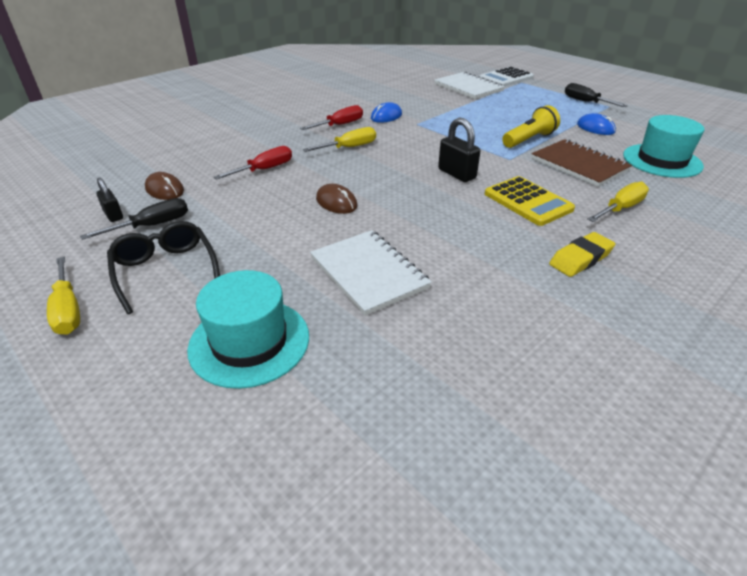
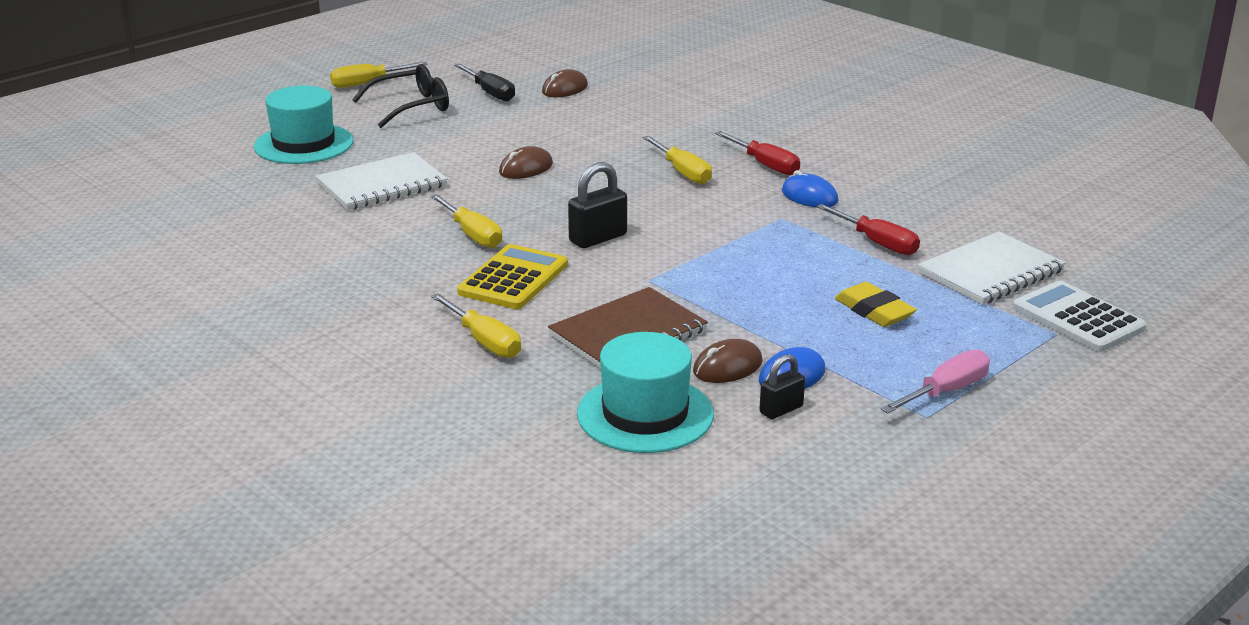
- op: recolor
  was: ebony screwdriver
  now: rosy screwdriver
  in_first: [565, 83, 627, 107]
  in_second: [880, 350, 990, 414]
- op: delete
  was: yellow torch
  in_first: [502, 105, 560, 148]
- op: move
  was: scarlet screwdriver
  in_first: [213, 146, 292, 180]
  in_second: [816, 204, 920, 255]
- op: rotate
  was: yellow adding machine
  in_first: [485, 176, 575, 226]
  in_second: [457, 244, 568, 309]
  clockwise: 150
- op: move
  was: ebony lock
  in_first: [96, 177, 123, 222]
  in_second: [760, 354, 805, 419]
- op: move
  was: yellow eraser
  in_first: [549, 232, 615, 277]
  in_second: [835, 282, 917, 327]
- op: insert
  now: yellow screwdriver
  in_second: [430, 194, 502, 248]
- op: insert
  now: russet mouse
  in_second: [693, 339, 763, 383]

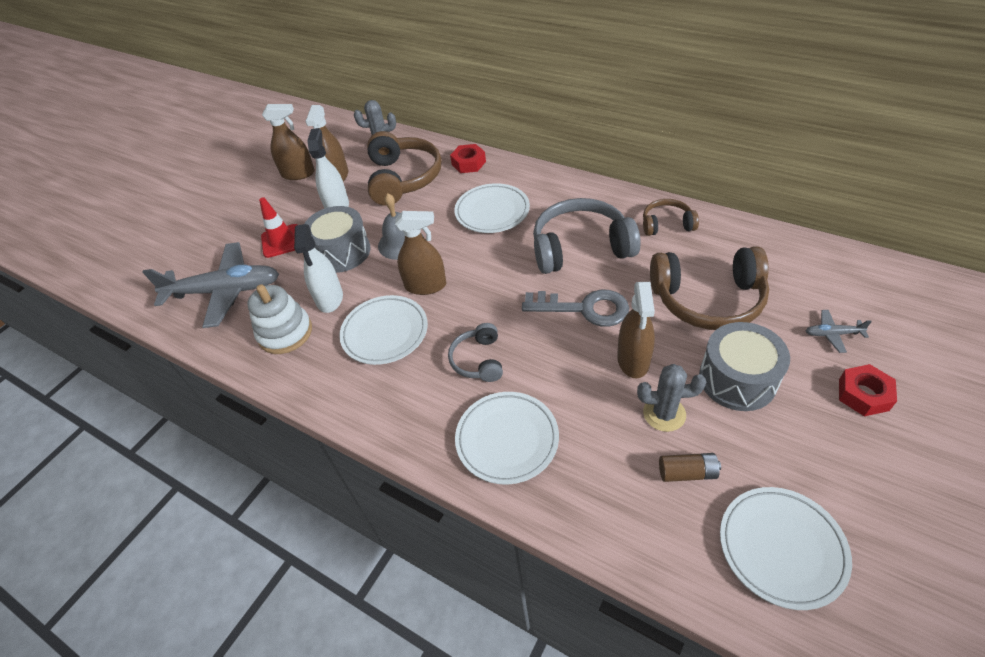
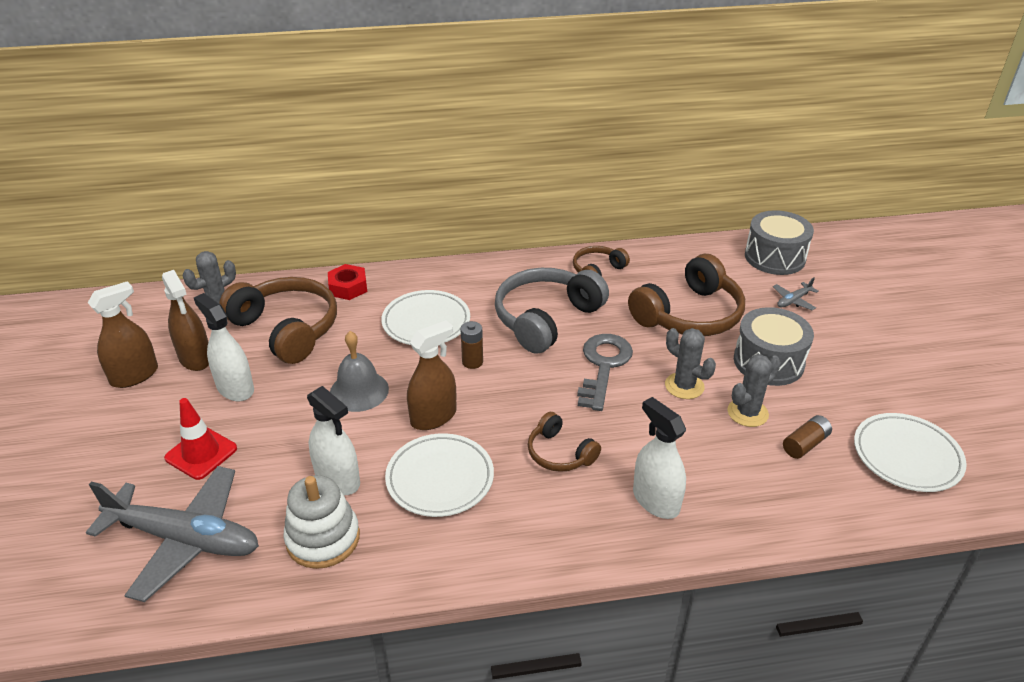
- op: move
  was: gray snare drum
  in_first: [304, 206, 371, 273]
  in_second: [745, 210, 814, 275]
- op: rotate
  was: gray aeroplane
  in_first: [142, 242, 279, 328]
  in_second: [86, 466, 259, 602]
  clockwise: 60
- op: replace
  was: russet spray bottle
  now: gray cactus
  in_first: [617, 282, 655, 378]
  in_second: [665, 328, 716, 399]
- op: rotate
  was: gray door key
  in_first: [522, 290, 629, 327]
  in_second: [577, 334, 633, 411]
  clockwise: -45
- op: recolor
  was: gray headphones
  now: russet headphones
  in_first: [448, 323, 503, 382]
  in_second: [528, 412, 601, 472]
- op: delete
  was: scarlet hexagon nut
  in_first: [839, 364, 897, 416]
- op: replace
  was: pure white flat dish
  now: pure white spray bottle
  in_first: [455, 392, 559, 485]
  in_second: [633, 397, 686, 519]
- op: insert
  now: russet battery
  in_second: [460, 321, 483, 369]

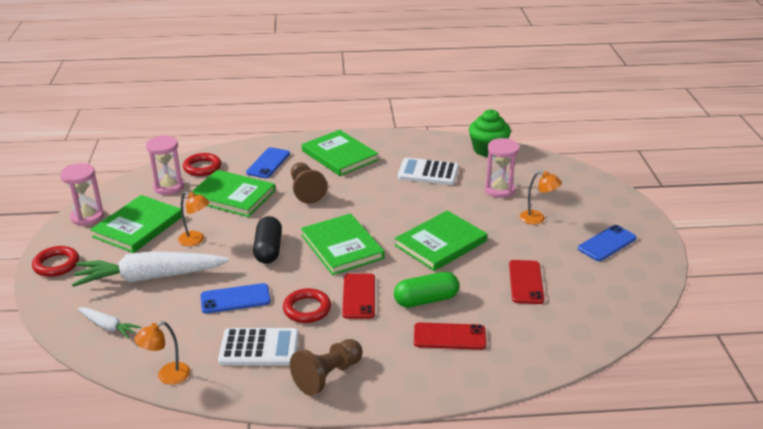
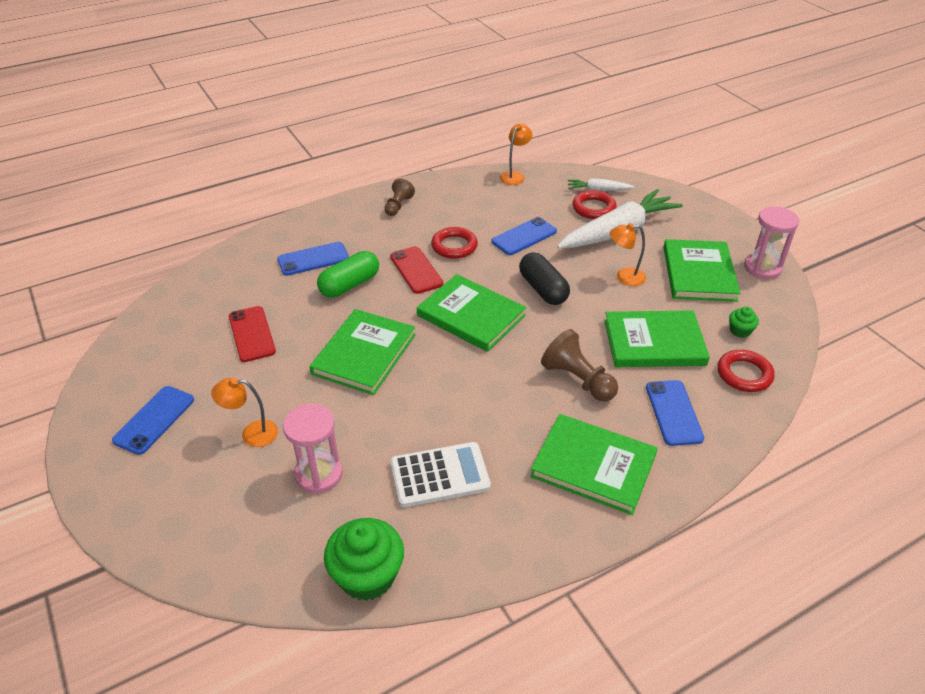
- op: replace
  was: rosy sand timer
  now: green cupcake
  in_first: [146, 135, 184, 195]
  in_second: [729, 306, 759, 338]
- op: move
  was: scarlet ring
  in_first: [32, 246, 79, 277]
  in_second: [572, 190, 616, 219]
- op: recolor
  was: scarlet mobile phone
  now: blue mobile phone
  in_first: [414, 322, 486, 350]
  in_second: [277, 242, 349, 276]
- op: delete
  was: pure white adding machine
  in_first: [218, 328, 299, 366]
- op: resize
  was: russet chess pawn
  in_first: [290, 339, 363, 396]
  in_second: [384, 178, 415, 216]
  ratio: 0.65

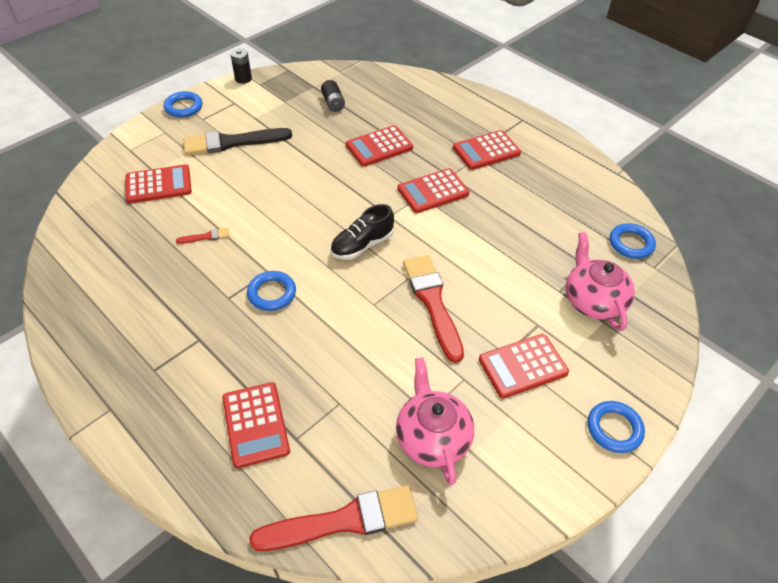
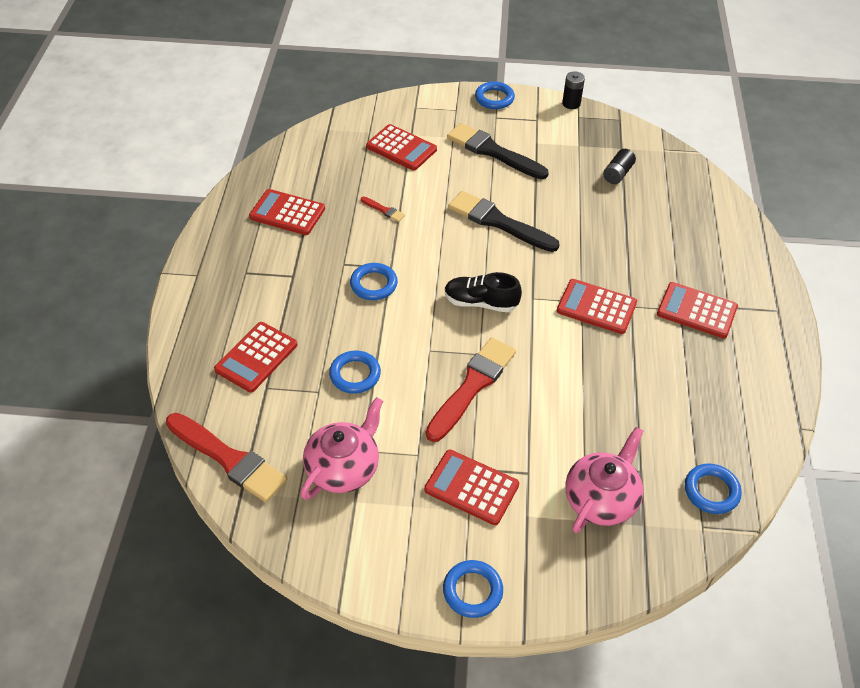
- op: move
  was: scarlet adding machine
  in_first: [346, 125, 413, 167]
  in_second: [249, 189, 325, 235]
- op: insert
  now: ebony paint brush
  in_second: [448, 191, 560, 252]
- op: insert
  now: blue ring
  in_second: [329, 351, 381, 394]

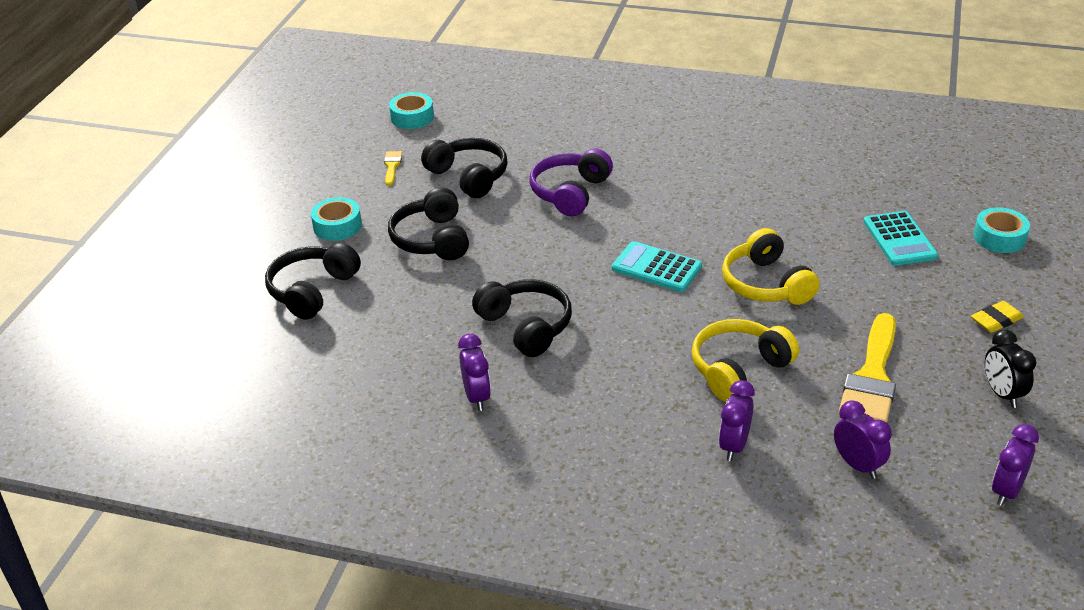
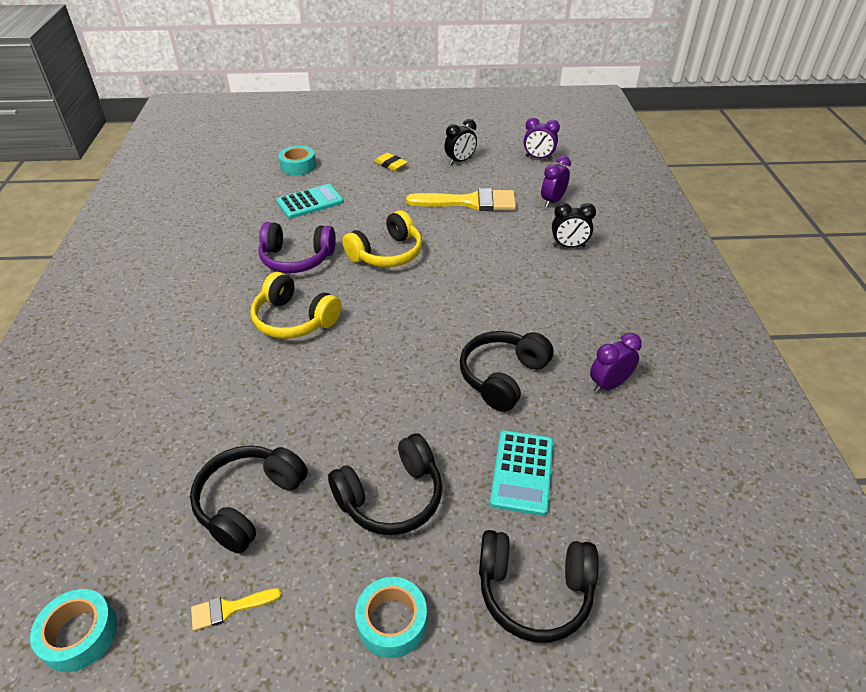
- op: move
  was: purple headphones
  in_first: [529, 149, 613, 216]
  in_second: [258, 222, 336, 273]
- op: move
  was: aqua adding machine
  in_first: [612, 241, 702, 292]
  in_second: [490, 430, 553, 516]
- op: move
  was: yellow headphones
  in_first: [692, 319, 799, 401]
  in_second: [251, 272, 342, 339]
- op: recolor
  was: purple bedside clock
  now: ebony bedside clock
  in_first: [719, 380, 755, 461]
  in_second: [552, 203, 596, 248]

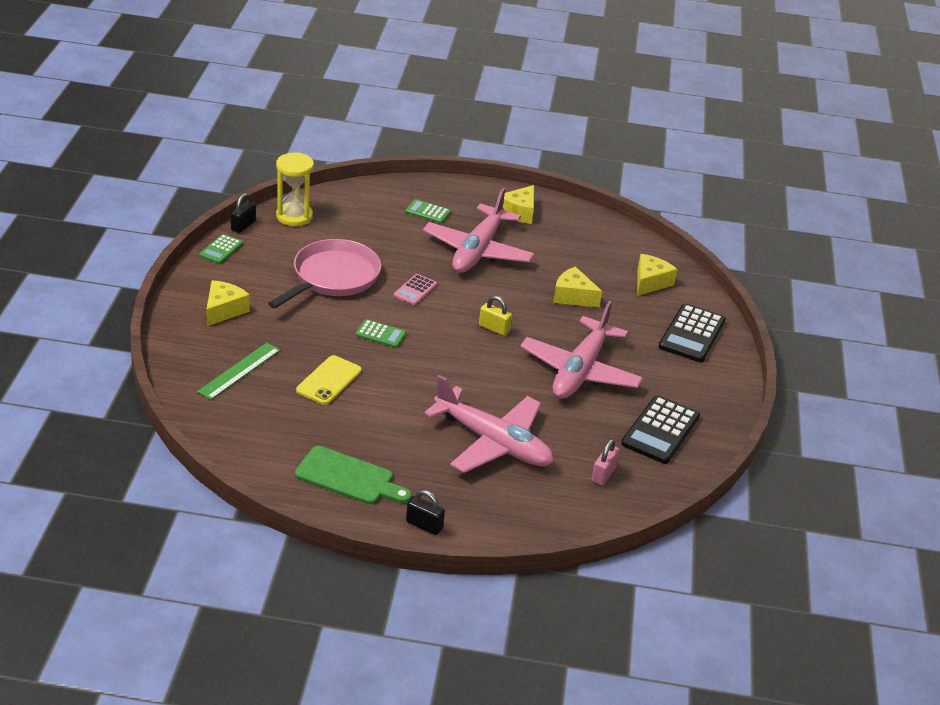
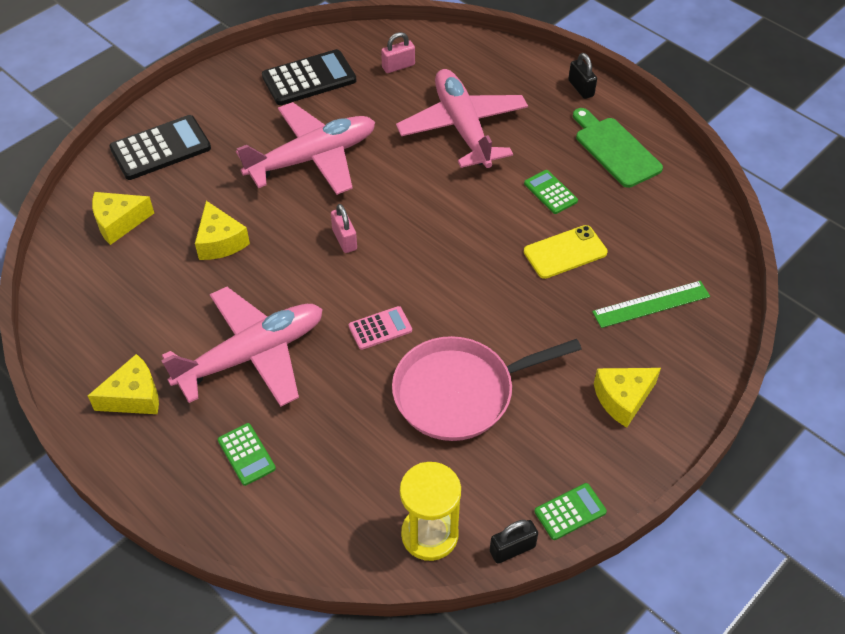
- op: recolor
  was: yellow lock
  now: rosy lock
  in_first: [479, 296, 512, 336]
  in_second: [331, 204, 357, 253]
- op: move
  was: green adding machine
  in_first: [355, 319, 406, 348]
  in_second: [524, 170, 578, 214]

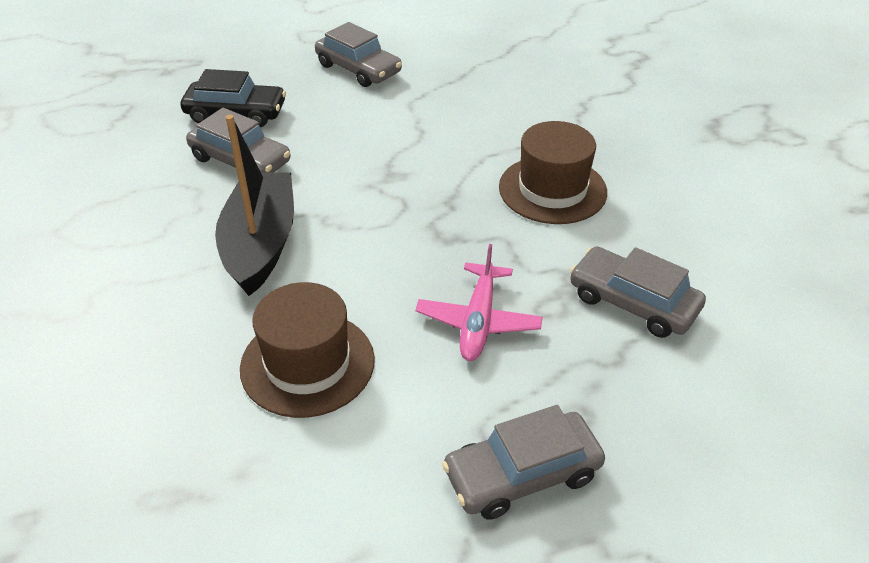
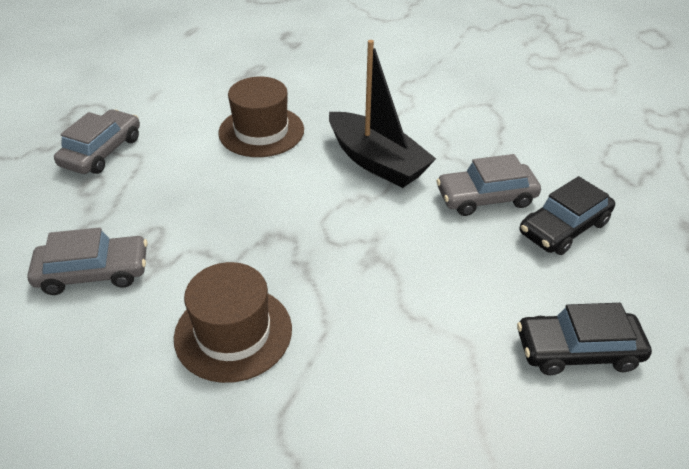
- op: recolor
  was: gray automobile
  now: ebony automobile
  in_first: [315, 22, 402, 87]
  in_second: [517, 303, 652, 375]
- op: delete
  was: rosy aeroplane
  in_first: [415, 244, 543, 361]

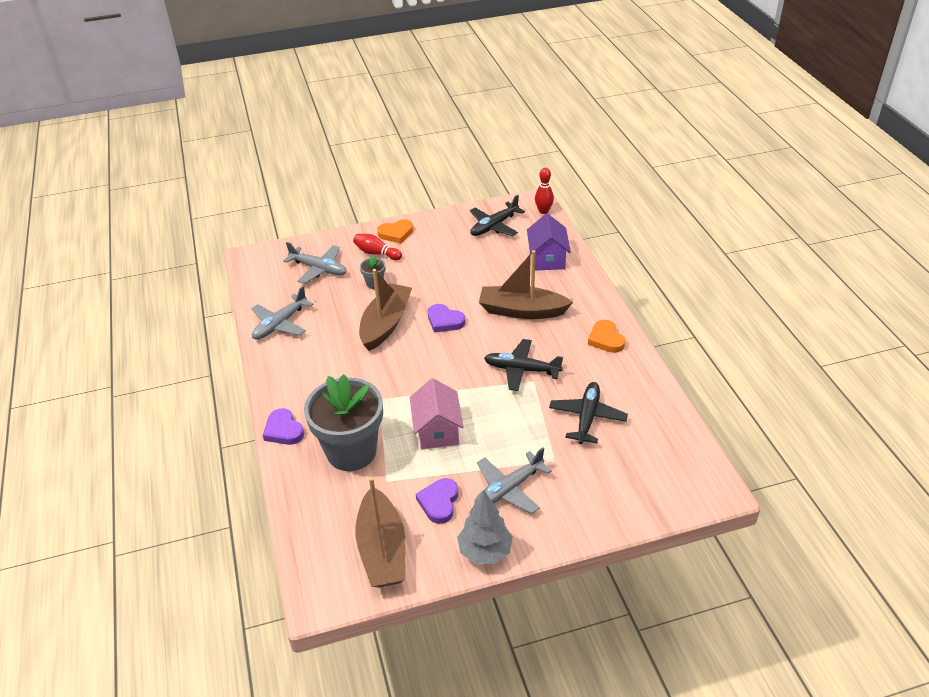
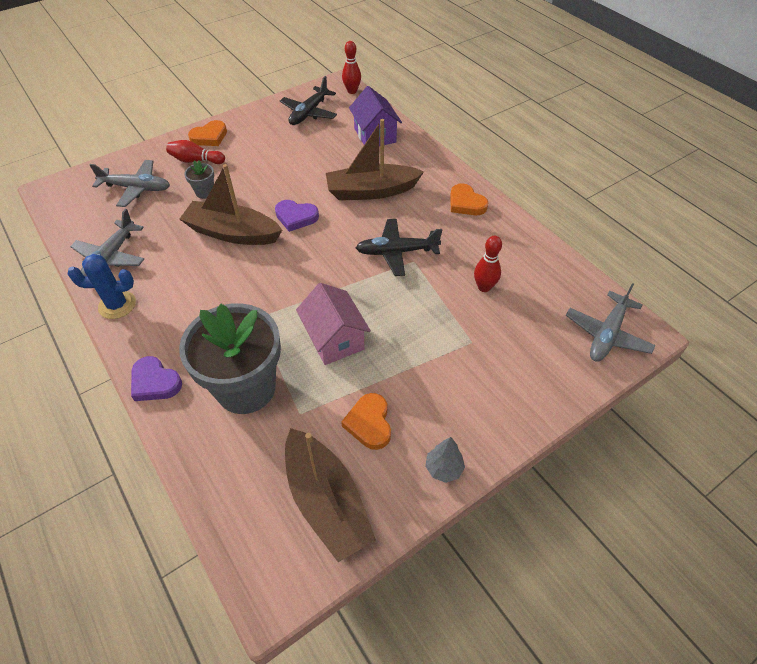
- op: rotate
  was: russet boat
  in_first: [359, 269, 412, 351]
  in_second: [179, 164, 282, 245]
  clockwise: -75
- op: replace
  was: ebony aeroplane
  now: scarlet skittle
  in_first: [549, 382, 628, 444]
  in_second: [474, 236, 502, 292]
- op: move
  was: gray aeroplane
  in_first: [474, 447, 552, 514]
  in_second: [566, 283, 656, 362]
- op: recolor
  was: purple love heart
  now: bright orange love heart
  in_first: [416, 478, 458, 524]
  in_second: [341, 393, 391, 450]
- op: resize
  was: gray tree
  in_first: [457, 490, 513, 564]
  in_second: [425, 437, 465, 483]
  ratio: 0.61
- op: insert
  now: blue cactus
  in_second: [68, 254, 136, 319]

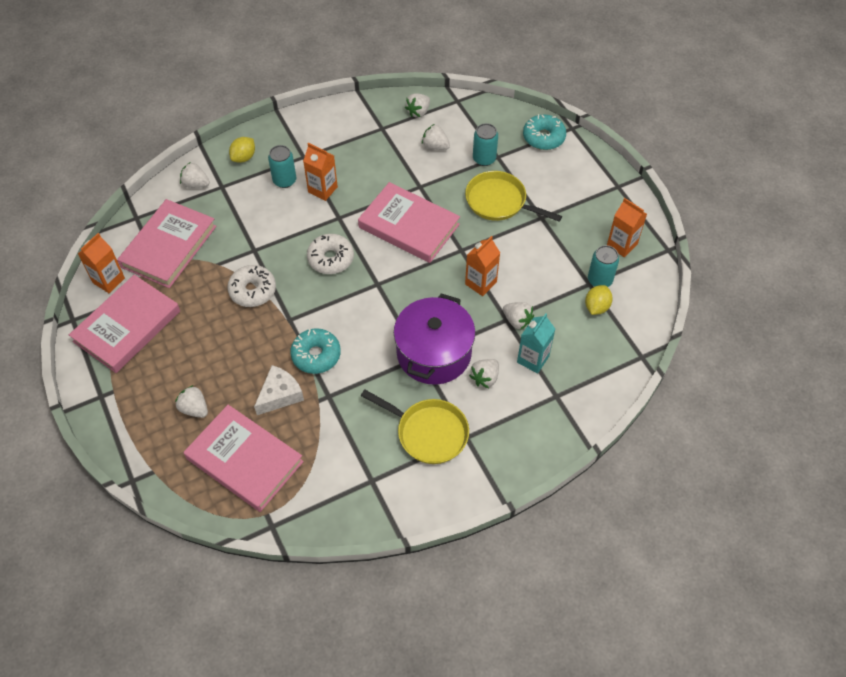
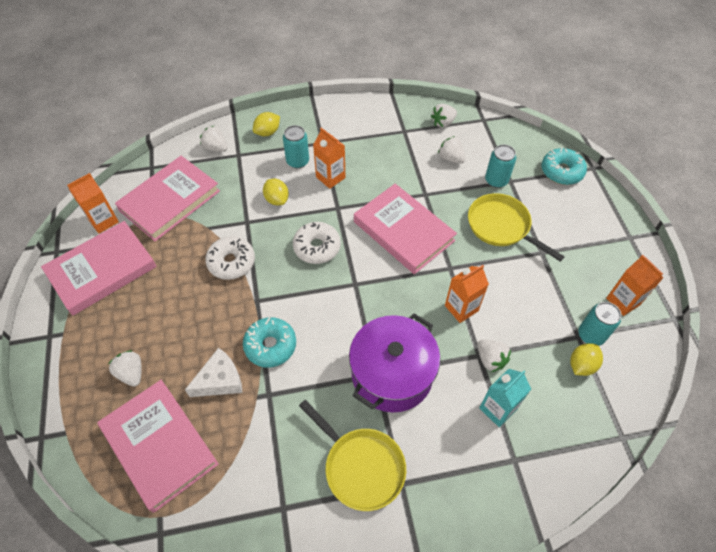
- op: delete
  was: pure white toy strawberry
  in_first: [469, 359, 499, 388]
- op: insert
  now: yellow lemon
  in_second: [263, 179, 289, 206]

